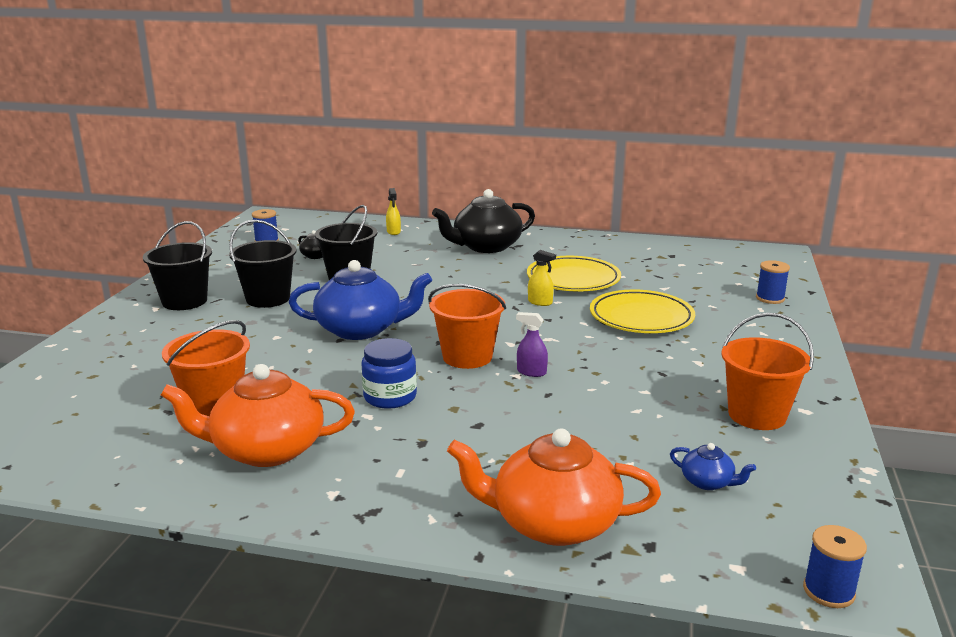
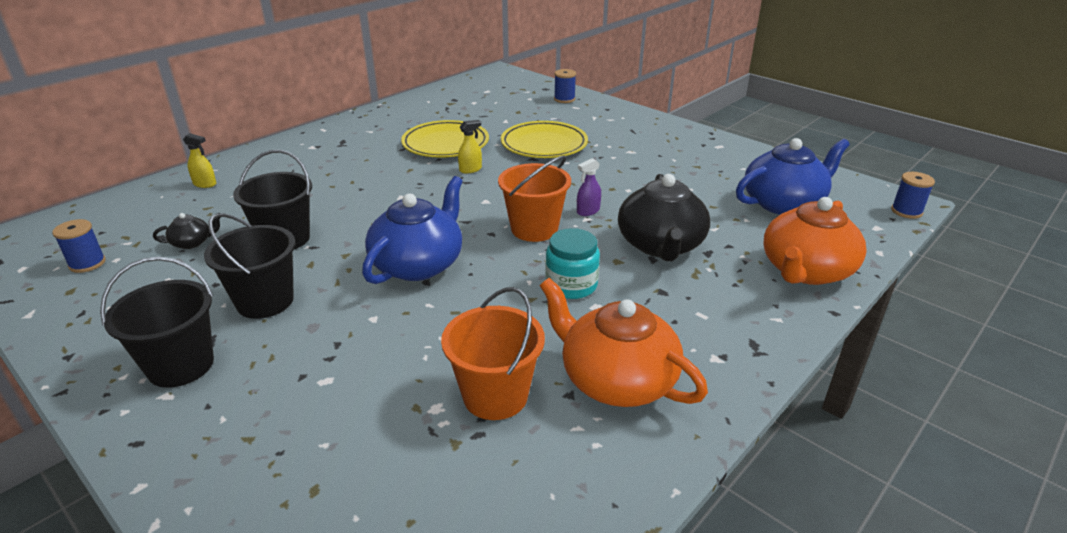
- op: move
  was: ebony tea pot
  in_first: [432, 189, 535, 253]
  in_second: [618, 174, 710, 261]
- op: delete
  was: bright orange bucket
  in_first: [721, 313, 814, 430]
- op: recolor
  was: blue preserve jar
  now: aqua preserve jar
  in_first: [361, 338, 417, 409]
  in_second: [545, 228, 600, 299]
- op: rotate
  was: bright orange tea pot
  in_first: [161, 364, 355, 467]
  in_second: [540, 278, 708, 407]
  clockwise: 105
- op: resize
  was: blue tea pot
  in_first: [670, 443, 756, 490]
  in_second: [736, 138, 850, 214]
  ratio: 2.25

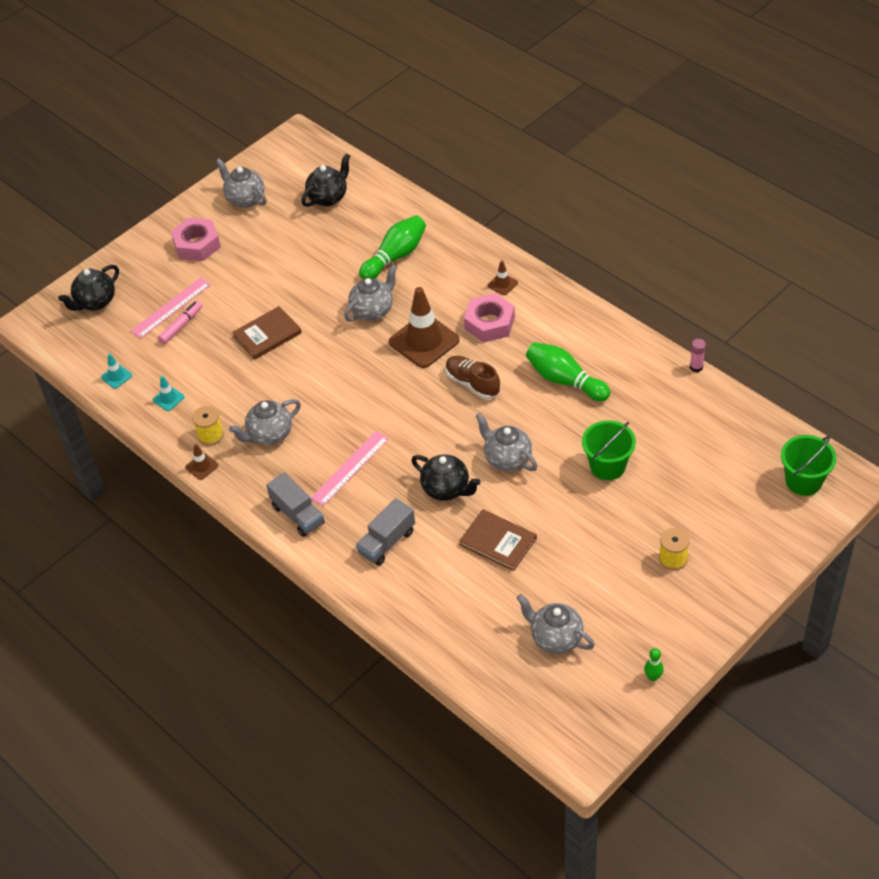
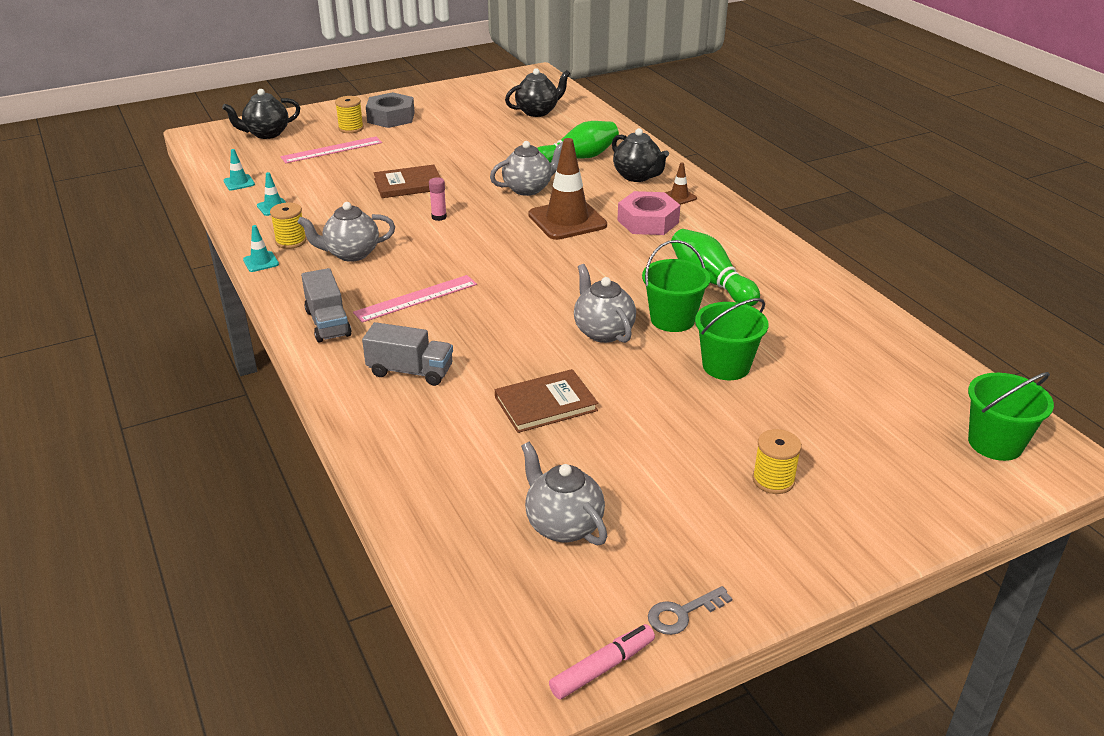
- op: delete
  was: gray tea pot
  in_first: [216, 158, 267, 208]
- op: recolor
  was: rosy hexagon nut
  now: gray hexagon nut
  in_first: [171, 218, 221, 261]
  in_second: [366, 92, 415, 128]
- op: move
  was: rosy marker
  in_first: [158, 301, 202, 344]
  in_second: [549, 624, 655, 700]
- op: move
  was: rosy glue
  in_first: [690, 339, 706, 372]
  in_second: [429, 177, 447, 221]
- op: delete
  was: russet shoe
  in_first: [446, 356, 501, 399]
- op: recolor
  was: russet traffic cone
  now: aqua traffic cone
  in_first: [185, 444, 218, 480]
  in_second: [243, 225, 279, 272]
- op: move
  was: ebony tea pot
  in_first: [411, 454, 481, 501]
  in_second: [612, 128, 669, 182]
- op: rotate
  was: gray truck
  in_first: [356, 498, 415, 566]
  in_second: [362, 322, 453, 386]
  clockwise: -135
- op: rotate
  was: russet hardback
  in_first: [459, 509, 537, 571]
  in_second: [495, 369, 598, 433]
  clockwise: -75
- op: replace
  was: green skittle
  now: gray door key
  in_first: [644, 648, 664, 681]
  in_second: [648, 586, 732, 635]
- op: insert
  now: yellow reel of thread
  in_second: [335, 96, 364, 133]
- op: insert
  now: green bucket
  in_second: [642, 240, 711, 332]

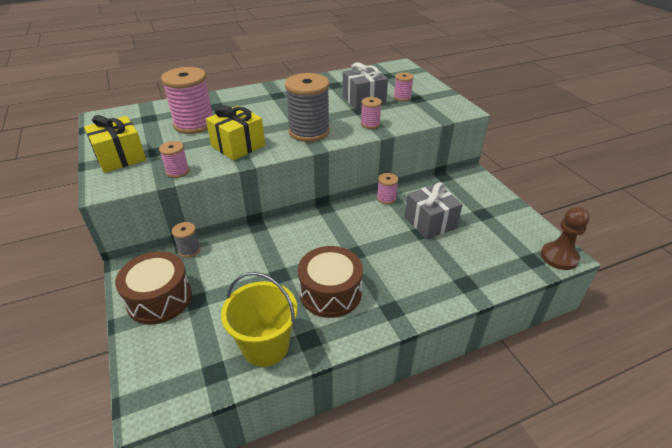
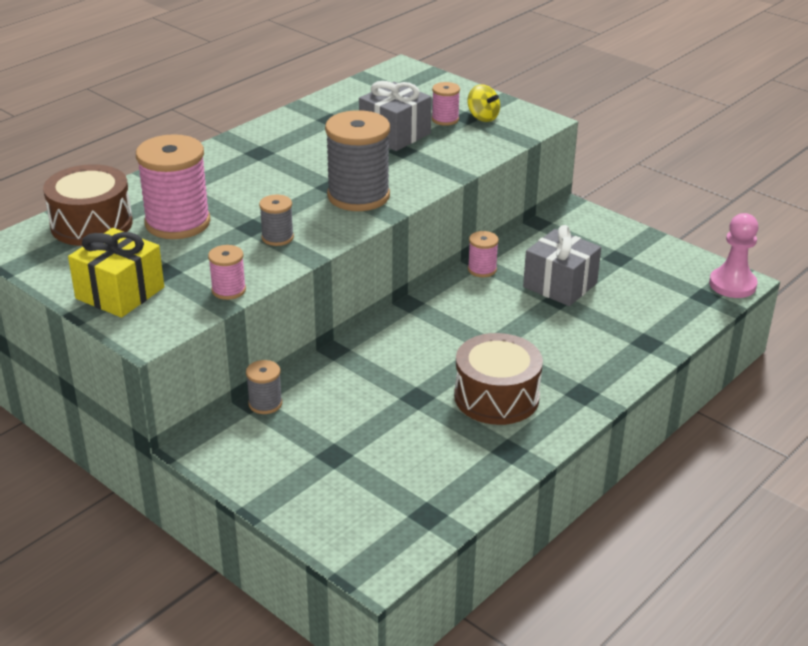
- op: delete
  was: rosy reel of thread
  in_first: [361, 97, 382, 129]
- op: replace
  was: yellow present
  now: gray reel of thread
  in_first: [206, 105, 265, 160]
  in_second: [259, 195, 294, 246]
- op: recolor
  was: russet chess pawn
  now: rosy chess pawn
  in_first: [541, 207, 590, 270]
  in_second: [709, 213, 758, 298]
- op: move
  was: russet snare drum
  in_first: [115, 251, 192, 325]
  in_second: [43, 164, 133, 246]
- op: delete
  was: yellow bucket
  in_first: [221, 272, 297, 367]
- op: insert
  now: yellow toy top
  in_second: [467, 84, 500, 122]

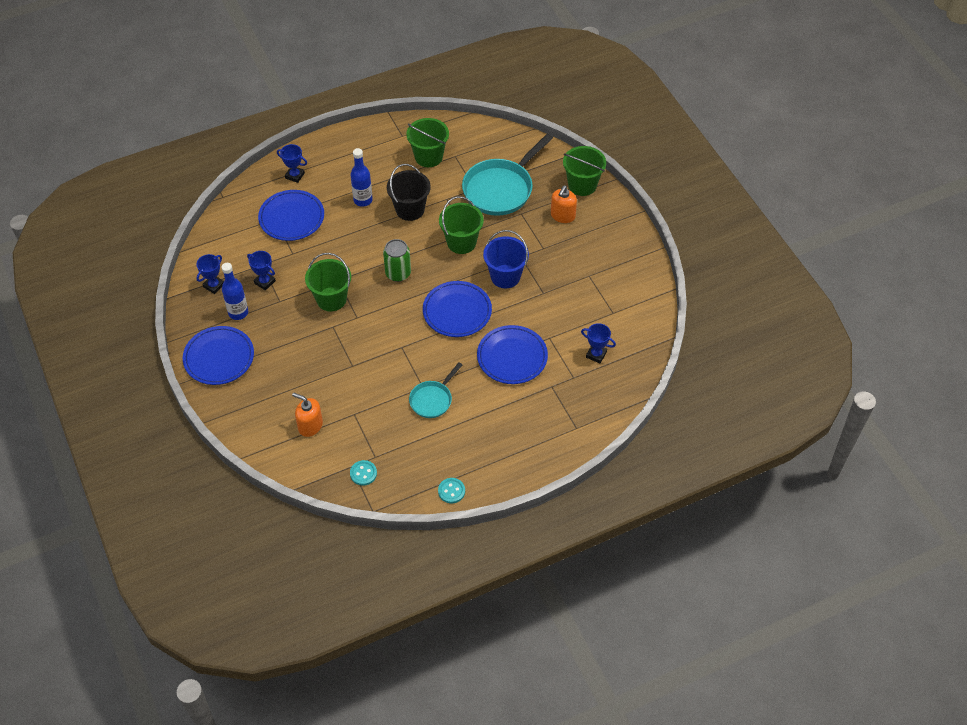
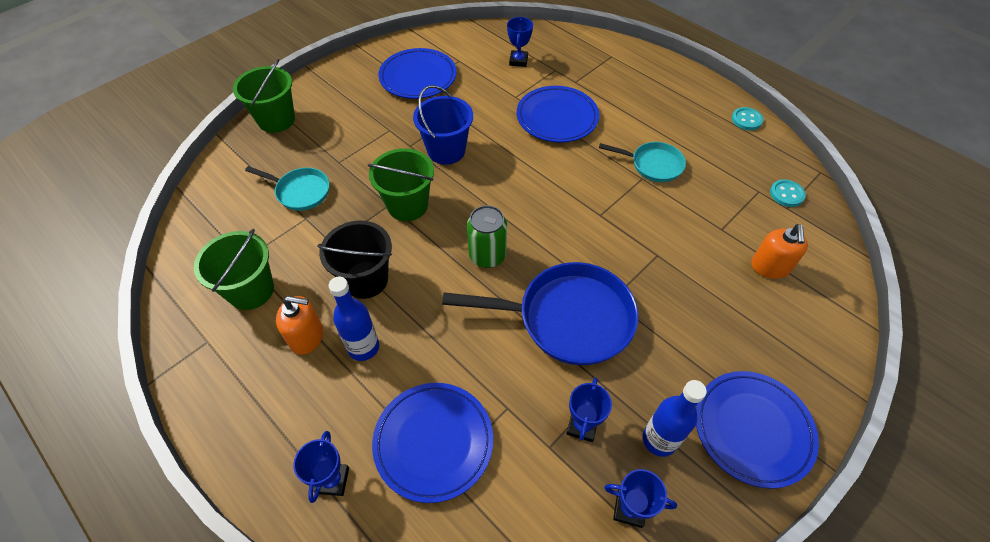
- op: resize
  was: aqua pan
  in_first: [462, 133, 553, 216]
  in_second: [245, 166, 329, 211]
  ratio: 0.55
- op: move
  was: bright orange soap pump
  in_first: [551, 185, 577, 223]
  in_second: [276, 296, 323, 355]
- op: replace
  was: green bucket
  now: blue pan
  in_first: [305, 253, 351, 311]
  in_second: [442, 262, 638, 365]
- op: move
  was: blue flat dish
  in_first: [423, 281, 492, 337]
  in_second: [378, 48, 457, 99]

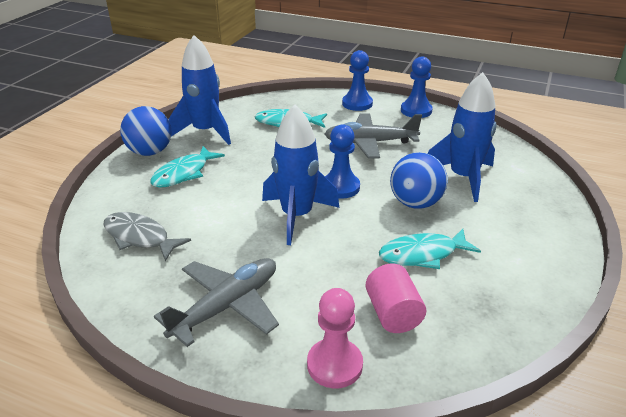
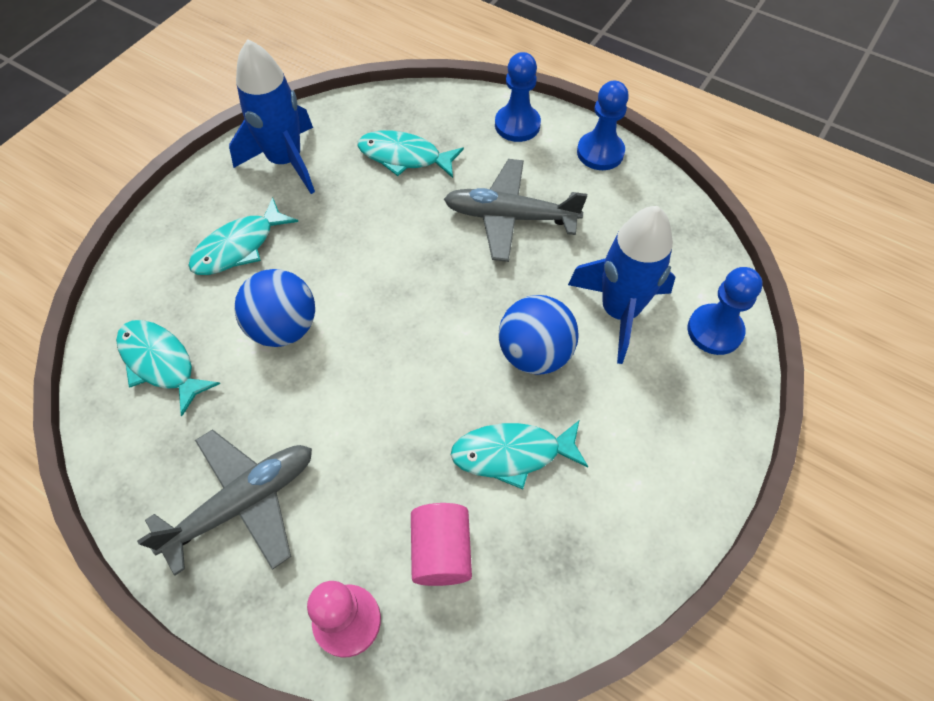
- op: delete
  was: blue spaceship
  in_first: [262, 104, 339, 245]
- op: move
  was: blue play ball
  in_first: [120, 106, 172, 156]
  in_second: [234, 269, 315, 347]
- op: move
  was: blue chess pawn
  in_first: [325, 124, 360, 199]
  in_second: [687, 267, 763, 355]
- op: recolor
  was: gray fish figure
  now: aqua fish figure
  in_first: [104, 212, 191, 261]
  in_second: [116, 320, 221, 416]

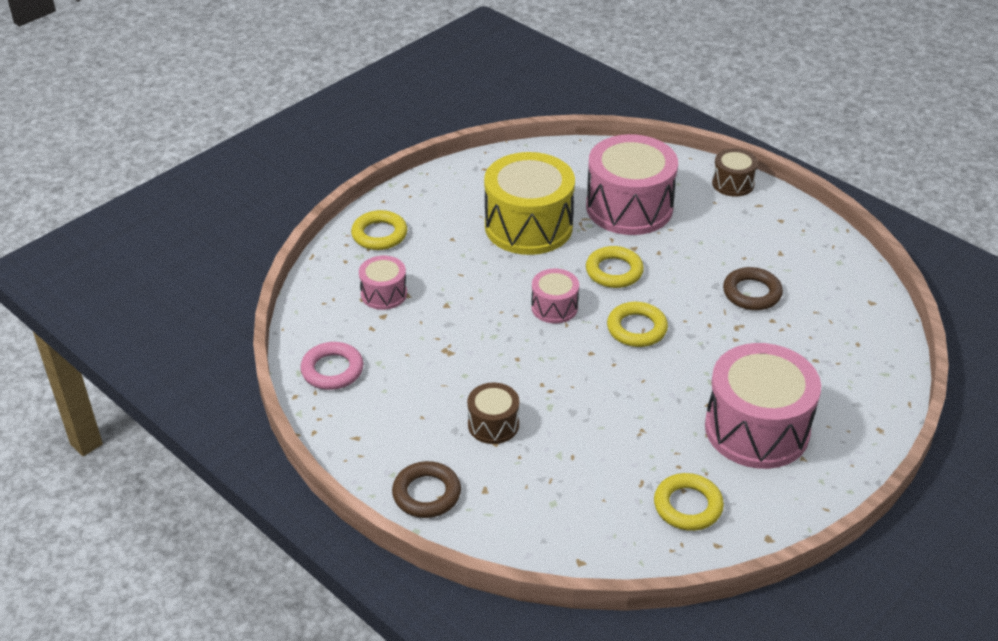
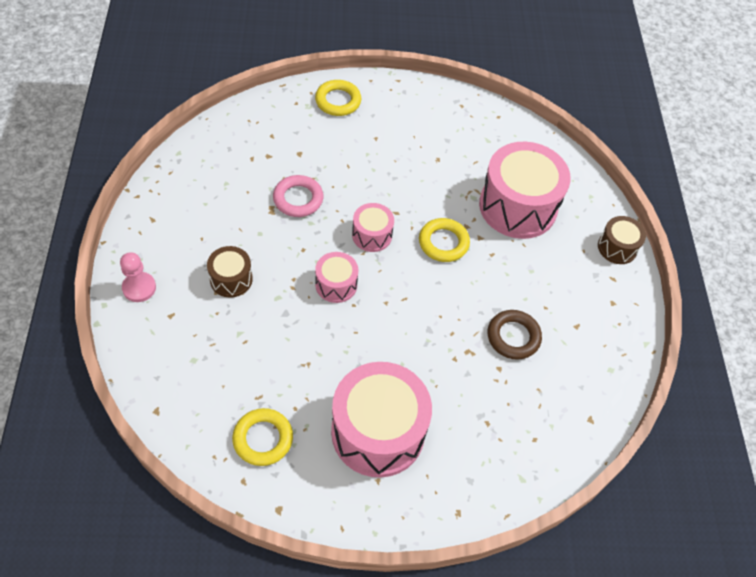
- op: delete
  was: yellow snare drum
  in_first: [484, 152, 575, 255]
- op: move
  was: rosy snare drum
  in_first: [359, 256, 407, 310]
  in_second: [315, 252, 358, 303]
- op: delete
  was: yellow ring
  in_first: [607, 302, 668, 347]
- op: move
  was: rosy ring
  in_first: [300, 342, 364, 390]
  in_second: [273, 175, 323, 217]
- op: replace
  was: russet ring
  now: rosy chess pawn
  in_first: [392, 461, 461, 518]
  in_second: [120, 252, 156, 302]

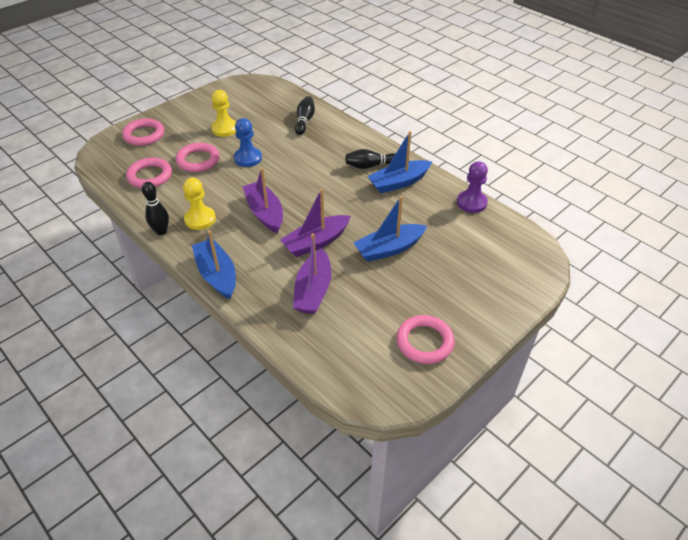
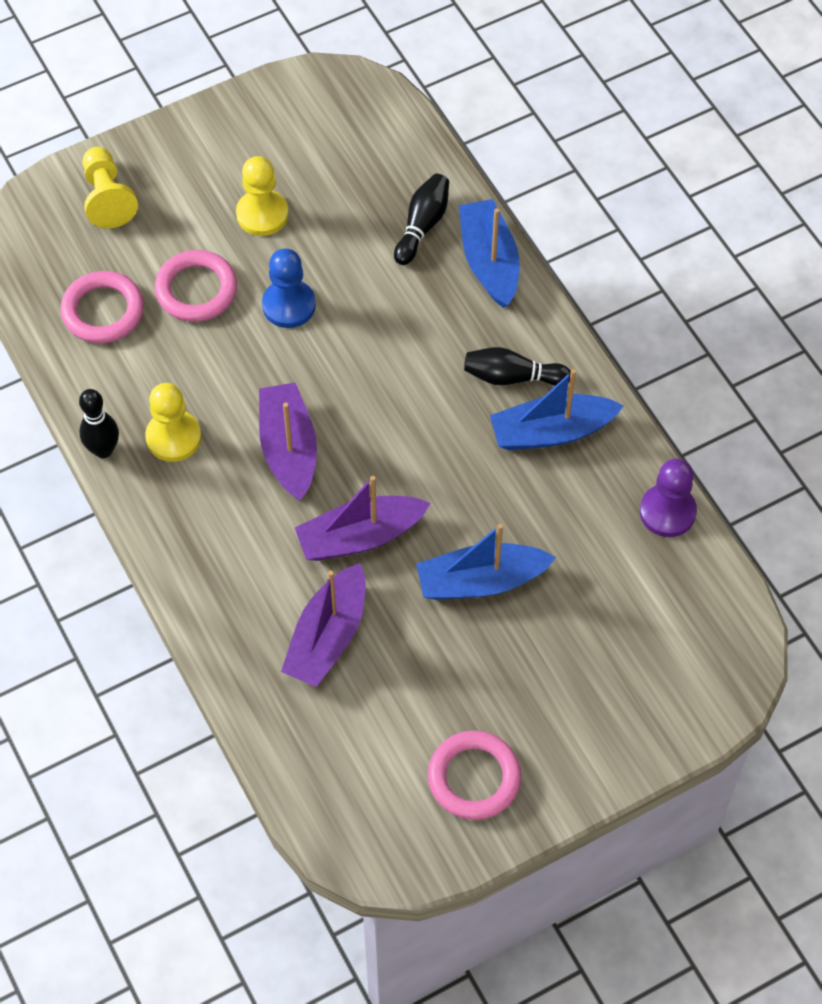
- op: replace
  was: rosy ring
  now: yellow chess pawn
  in_first: [122, 118, 164, 146]
  in_second: [82, 147, 138, 228]
- op: move
  was: blue boat
  in_first: [192, 230, 236, 299]
  in_second: [459, 199, 519, 308]

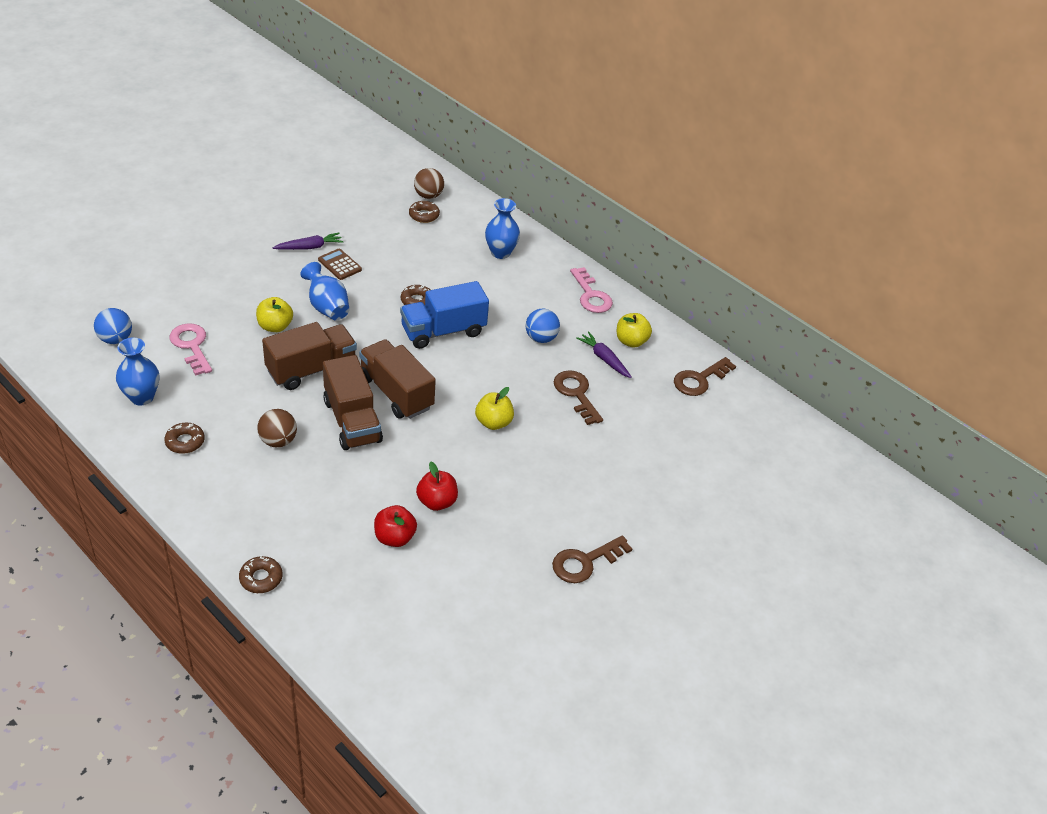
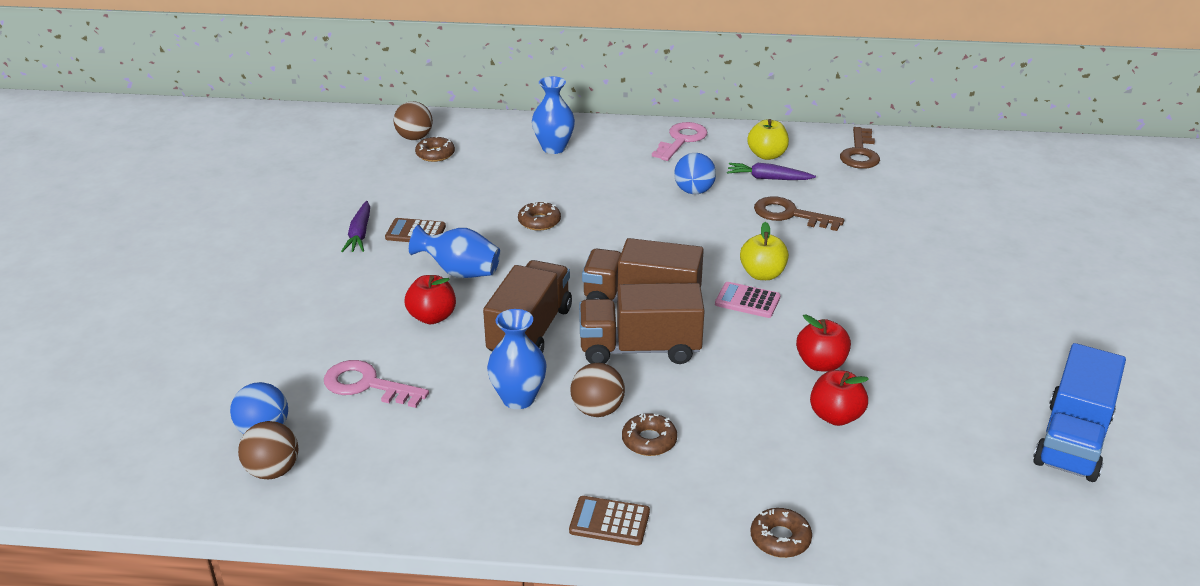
- op: rotate
  was: purple carrot
  in_first: [273, 233, 343, 250]
  in_second: [341, 201, 370, 252]
  clockwise: 150
- op: rotate
  was: rosy door key
  in_first: [570, 267, 613, 313]
  in_second: [652, 122, 707, 161]
  clockwise: -90
- op: move
  was: blue truck
  in_first: [400, 281, 489, 349]
  in_second: [1033, 343, 1126, 482]
- op: recolor
  was: yellow apple fruit
  now: scarlet apple fruit
  in_first: [256, 297, 293, 332]
  in_second: [405, 275, 456, 324]
- op: move
  was: blue vase
  in_first: [116, 338, 159, 405]
  in_second: [487, 309, 547, 409]
- op: rotate
  was: russet truck
  in_first: [323, 355, 383, 450]
  in_second: [579, 283, 704, 364]
  clockwise: 150
- op: move
  was: russet doughnut
  in_first: [164, 423, 205, 454]
  in_second: [622, 413, 677, 456]
- op: delete
  was: russet door key
  in_first: [552, 536, 632, 583]
- op: insert
  now: rosy adding machine
  in_second: [715, 282, 781, 318]
- op: insert
  now: russet play ball
  in_second: [238, 421, 298, 479]
- op: insert
  now: russet adding machine
  in_second: [569, 496, 650, 546]

